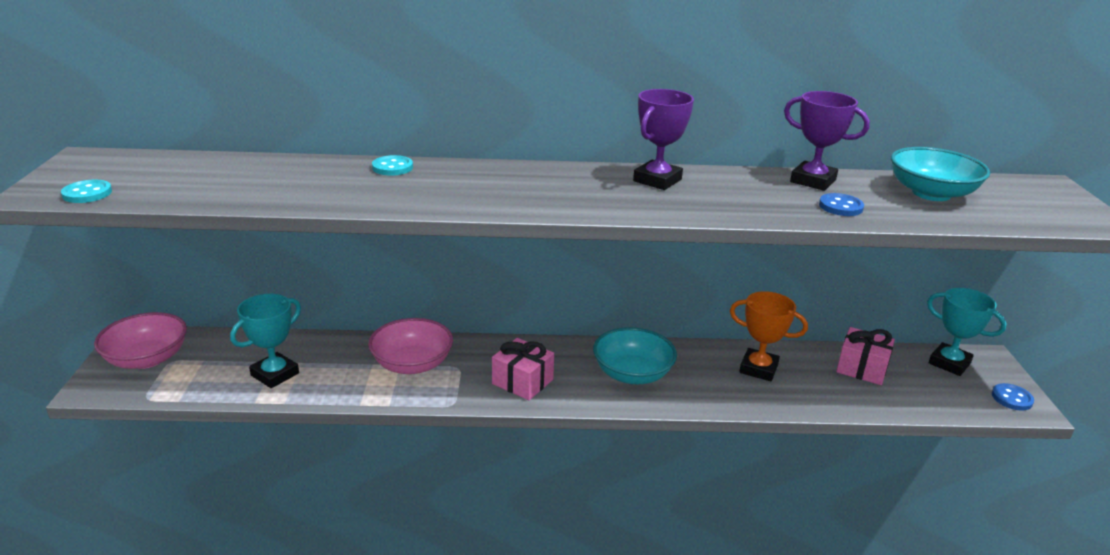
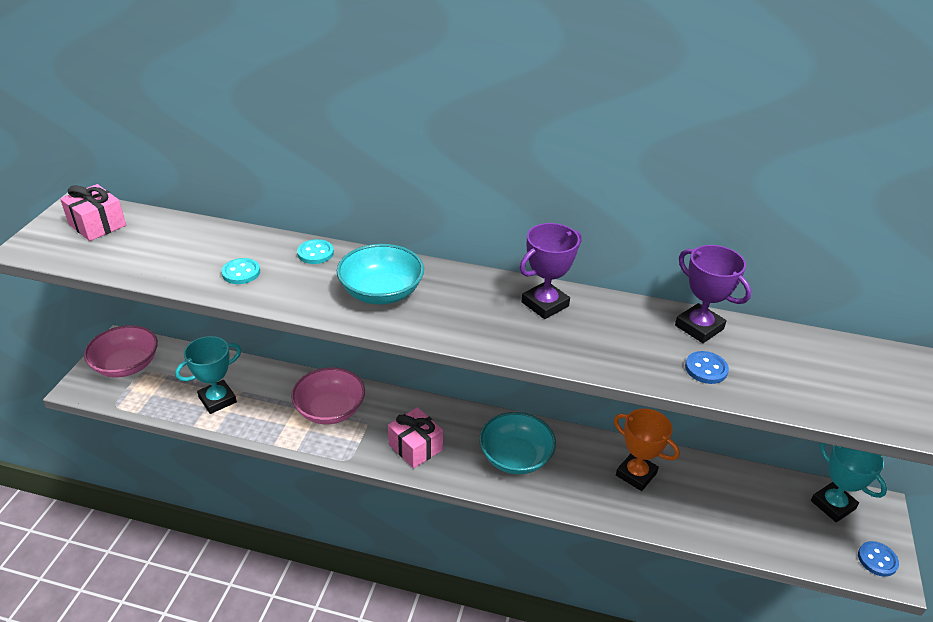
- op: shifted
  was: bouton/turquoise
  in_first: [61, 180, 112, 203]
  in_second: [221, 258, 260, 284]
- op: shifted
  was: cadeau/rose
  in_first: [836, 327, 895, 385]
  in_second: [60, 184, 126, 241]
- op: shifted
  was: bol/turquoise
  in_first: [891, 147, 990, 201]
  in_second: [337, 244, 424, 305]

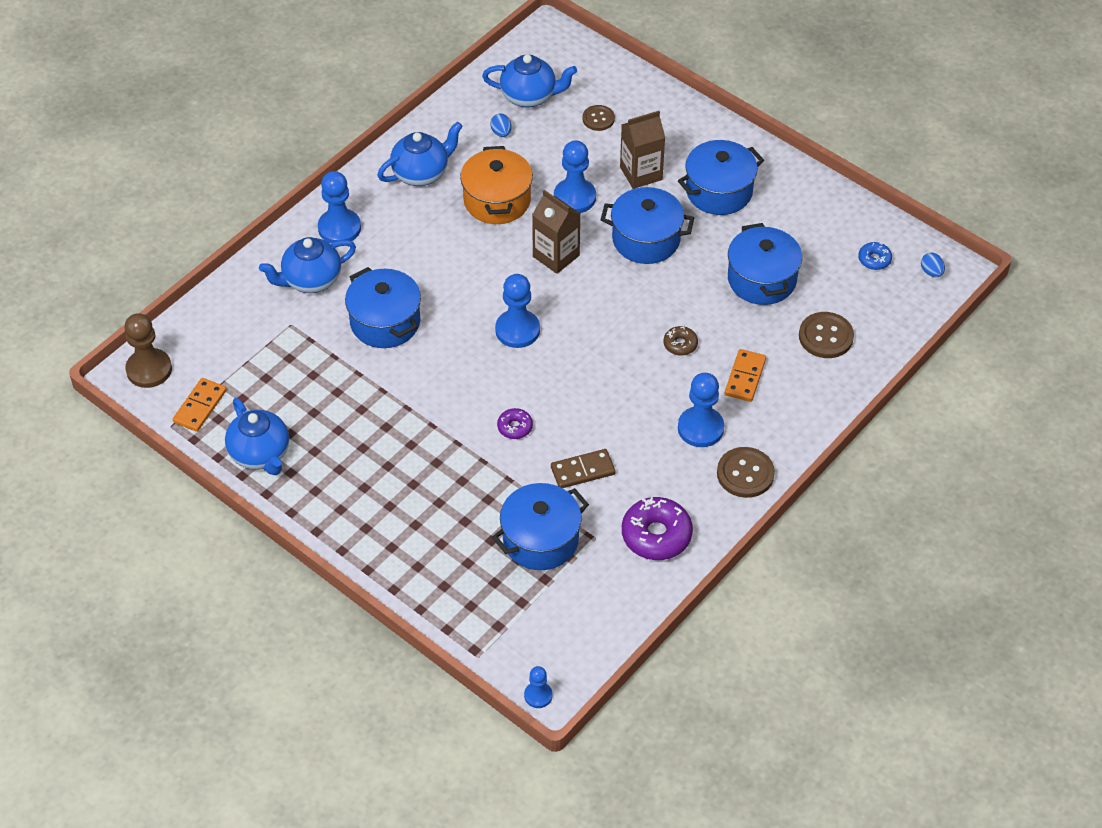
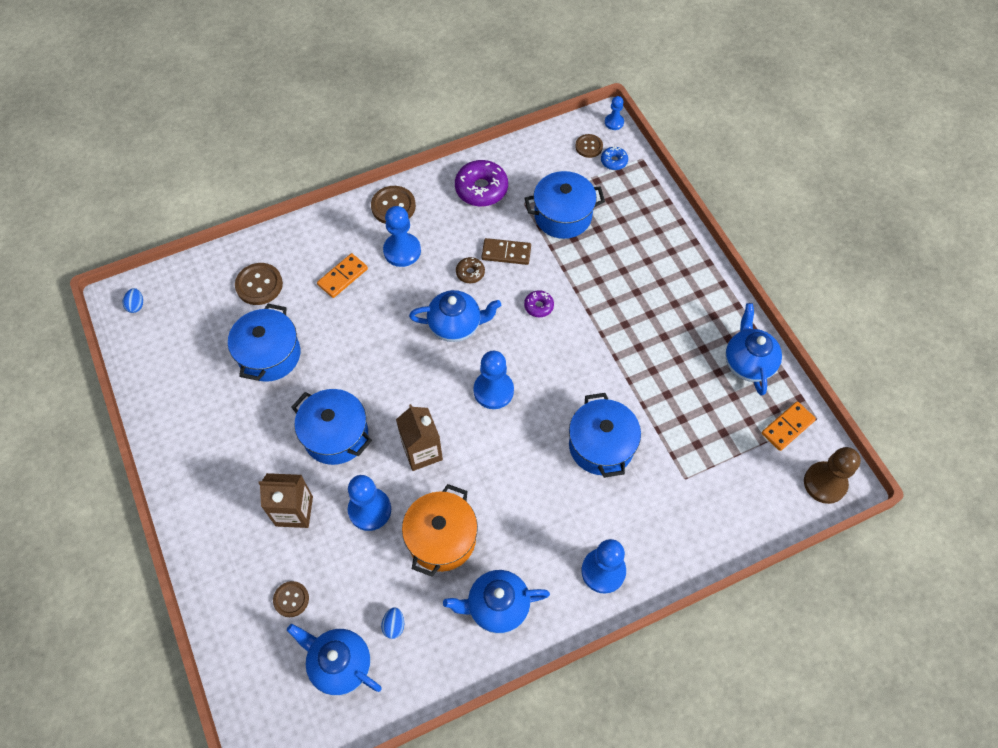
- op: shifted
  was: théière/bleu
  in_first: [259, 237, 356, 293]
  in_second: [409, 290, 501, 342]
- op: shifted
  was: beignet/marron
  in_first: [664, 326, 698, 356]
  in_second: [456, 257, 485, 283]
- op: gone
  was: marmite/bleu
  in_first: [678, 140, 764, 215]
- op: shifted
  was: beignet/bleu
  in_first: [858, 242, 892, 270]
  in_second: [601, 146, 628, 170]
- op: new
  now: bouton/marron
  in_second: [575, 134, 603, 158]

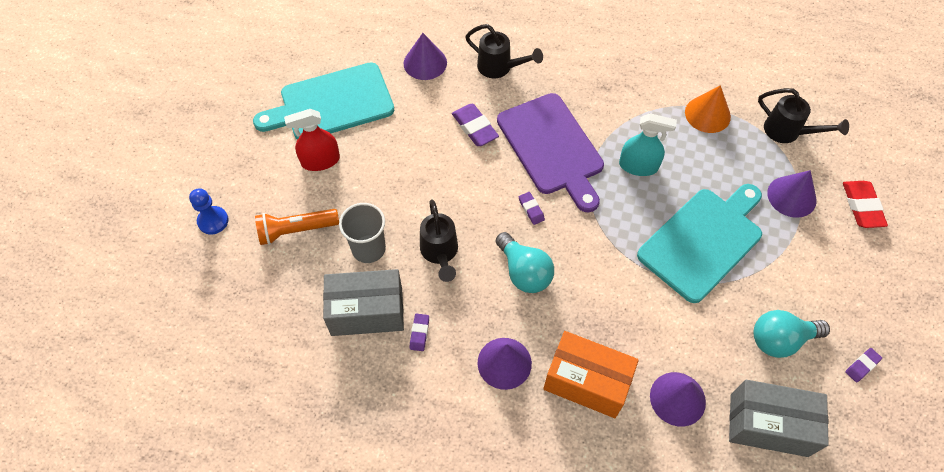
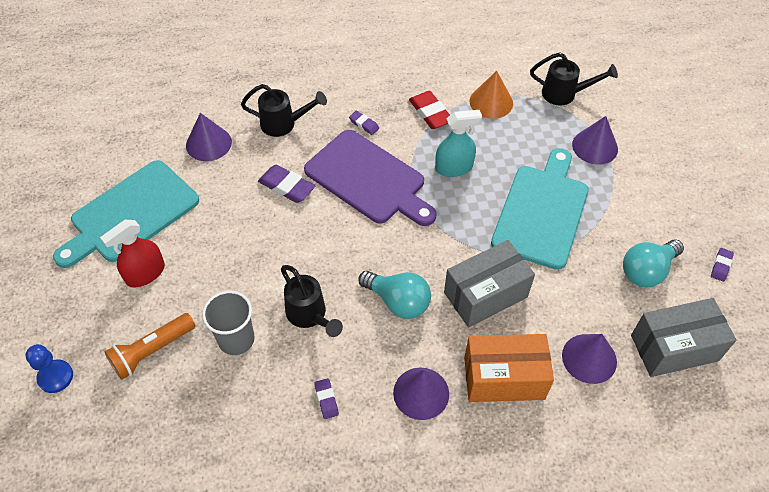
- op: shifted
  was: boîte/gris
  in_first: [323, 269, 404, 336]
  in_second: [444, 240, 535, 328]
- op: shifted
  was: gomme/violet
  in_first: [519, 192, 545, 225]
  in_second: [349, 111, 379, 135]
- op: shifted
  was: gomme/rouge
  in_first: [843, 181, 888, 228]
  in_second: [409, 91, 450, 129]

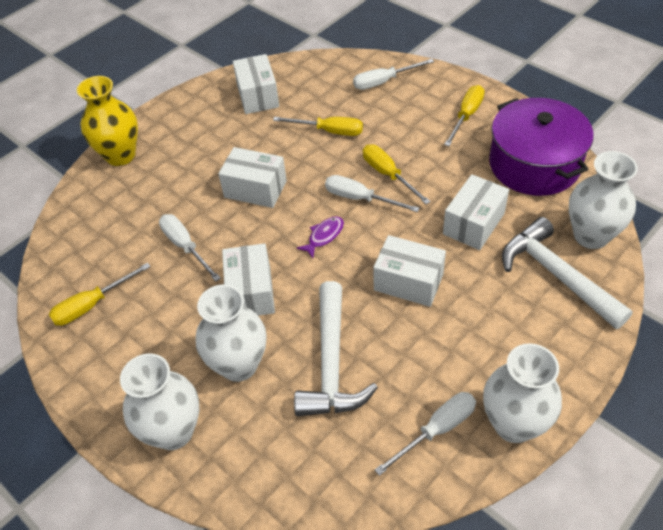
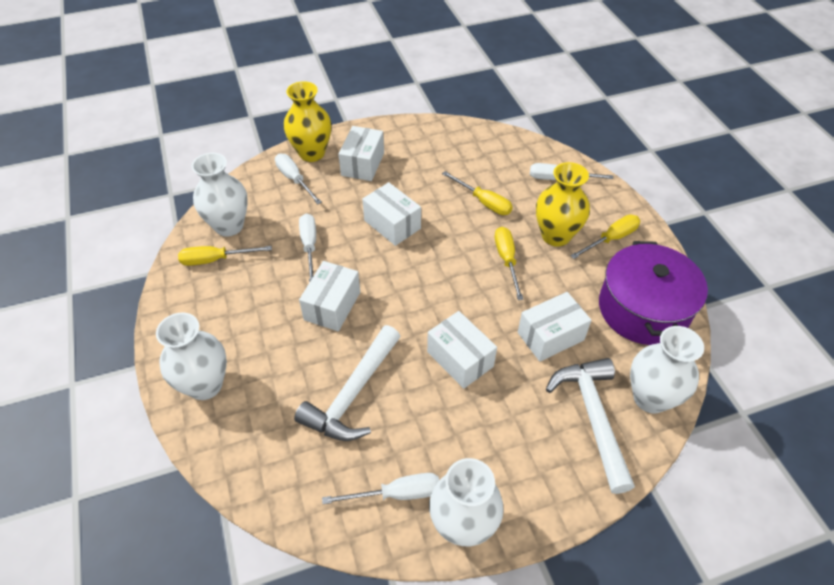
- op: shifted
  was: vase/blanc
  in_first: [196, 285, 267, 382]
  in_second: [192, 153, 248, 237]
- op: shifted
  was: boîte/blanc
  in_first: [233, 54, 279, 114]
  in_second: [338, 126, 384, 181]
- op: gone
  was: poisson/violet
  in_first: [297, 216, 344, 258]
- op: shifted
  was: tournevis/blanc
  in_first: [325, 175, 420, 212]
  in_second: [275, 154, 322, 204]
- op: new
  now: vase/jaune
  in_second: [536, 162, 590, 247]

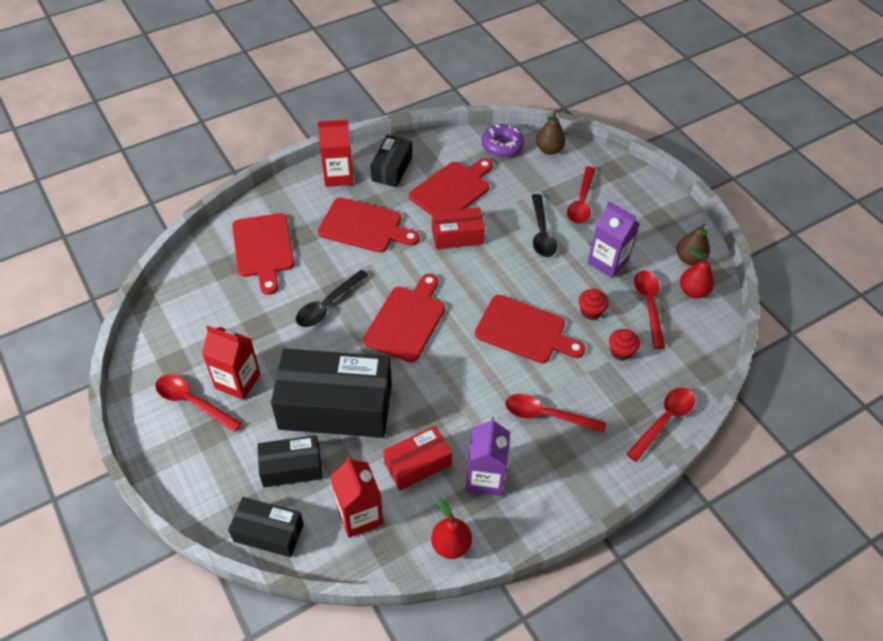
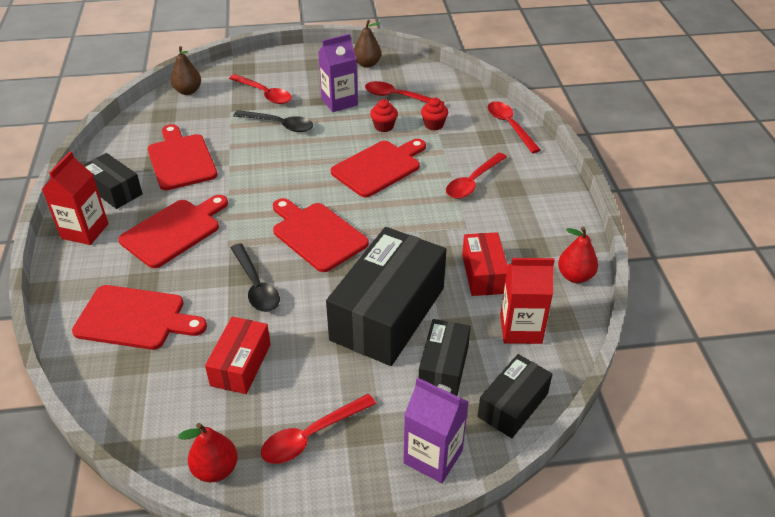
- op: gone
  was: brique de lait/rouge
  in_first: [202, 325, 261, 400]
- op: shifted
  was: boîte/rouge
  in_first: [432, 208, 485, 249]
  in_second: [205, 317, 271, 394]
- op: shifted
  was: brique de lait/violet
  in_first: [466, 417, 510, 496]
  in_second: [403, 378, 469, 483]
- op: gone
  was: beignet/violet
  in_first: [482, 124, 524, 158]
- op: shifted
  was: poire/rouge
  in_first: [680, 248, 714, 299]
  in_second: [178, 423, 238, 482]

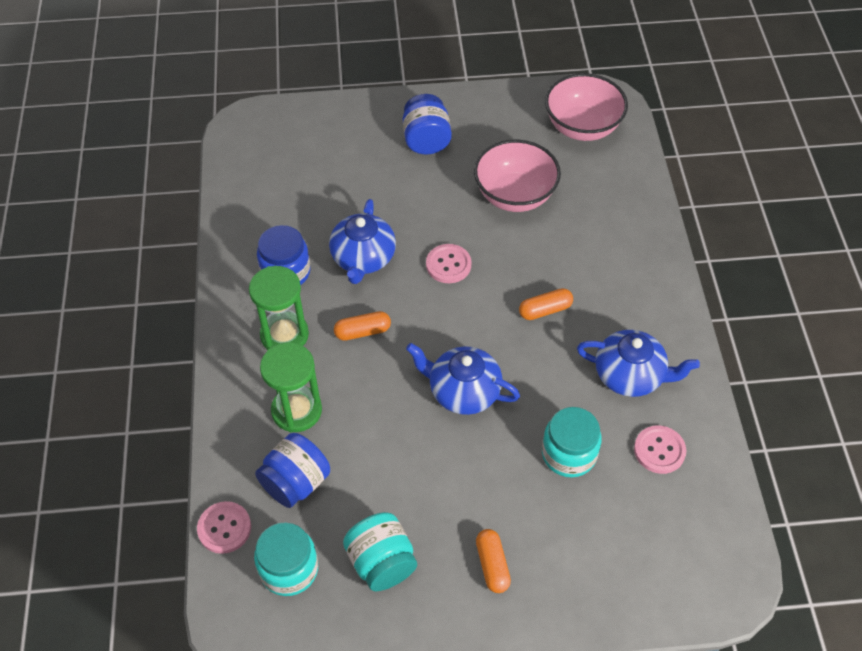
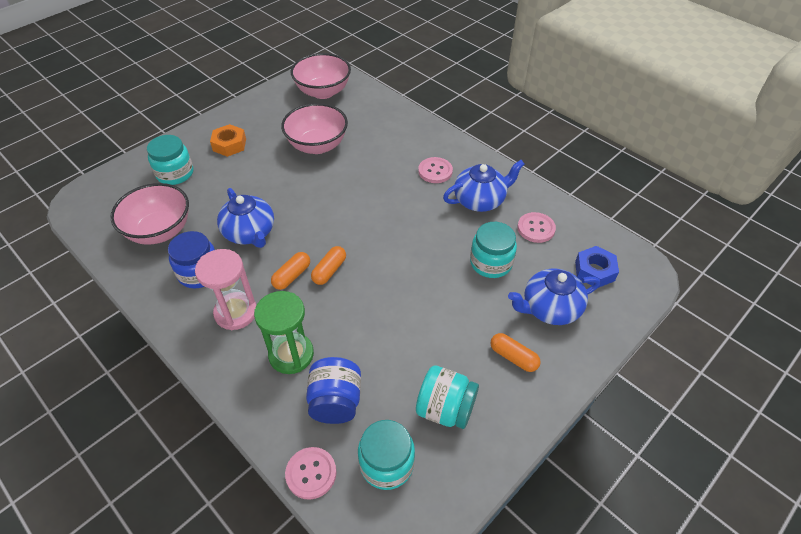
- op: repainted
  was: sablier/vert
  now: sablier/rose
  in_first: [249, 266, 309, 350]
  in_second: [195, 249, 256, 330]
- op: swapped
  was: bocal/bleu
  now: écrou/orange
  in_first: [403, 94, 452, 155]
  in_second: [210, 124, 246, 157]
- op: shifted
  was: théière/bleu
  in_first: [406, 343, 520, 415]
  in_second: [508, 269, 600, 325]
- op: shifted
  was: bouton/rose
  in_first: [426, 244, 472, 283]
  in_second: [418, 157, 453, 183]
- op: shifted
  was: gélule/orange
  in_first: [519, 288, 573, 320]
  in_second: [311, 246, 346, 285]
- op: new
  now: bol/rose
  in_second: [110, 183, 189, 245]
- op: new
  now: bocal/turquoise
  in_second: [147, 135, 194, 185]
- op: new
  now: écrou/bleu
  in_second: [575, 246, 619, 288]

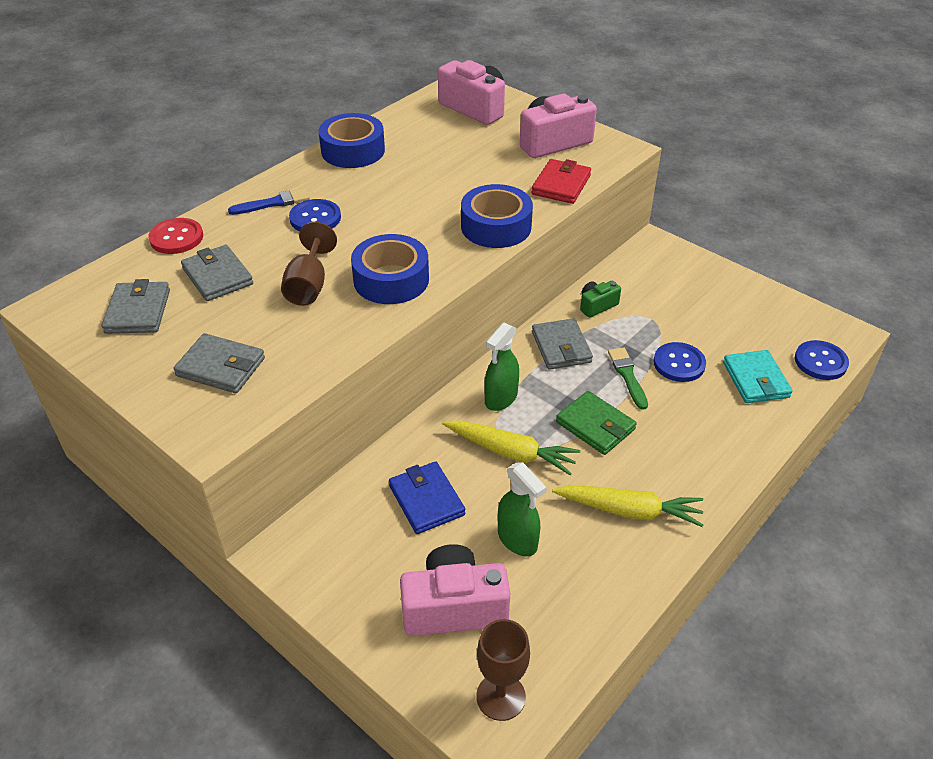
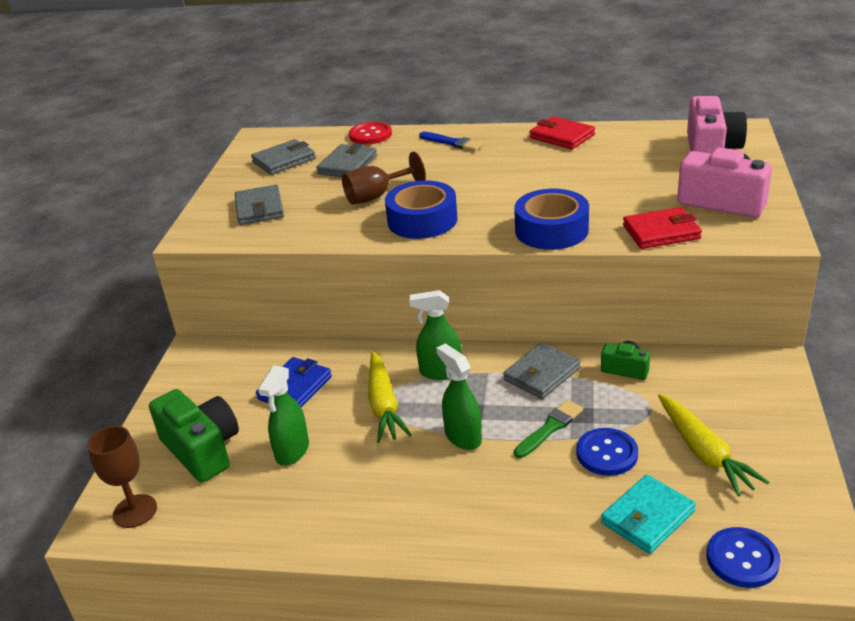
- op: gone
  was: bouton/bleu
  in_first: [289, 199, 341, 231]
- op: swapped
  was: ruban adhésif/bleu
  now: portefeuille/rouge
  in_first: [319, 113, 385, 168]
  in_second: [530, 116, 595, 149]
- op: repainted
  was: appareil photo/rose
  now: appareil photo/vert
  in_first: [400, 544, 510, 636]
  in_second: [149, 389, 239, 483]
- op: shifted
  was: carotte/jaune
  in_first: [552, 485, 703, 527]
  in_second: [658, 394, 769, 496]
- op: swapped
  was: portefeuille/vert
  now: vaporisateur/vert
  in_first: [556, 391, 637, 455]
  in_second: [436, 344, 482, 450]

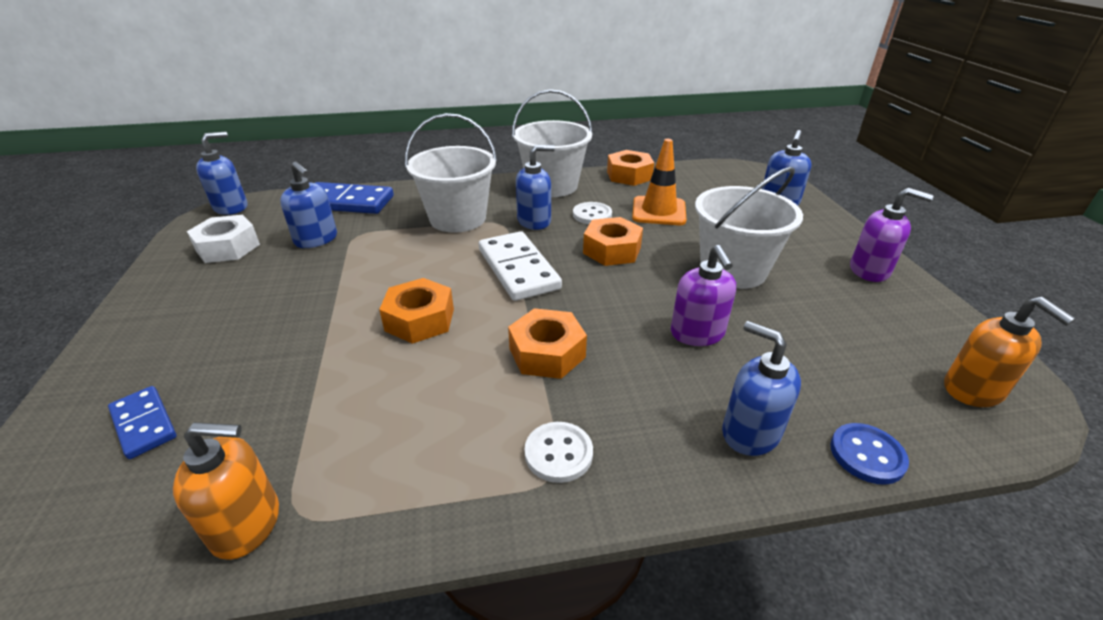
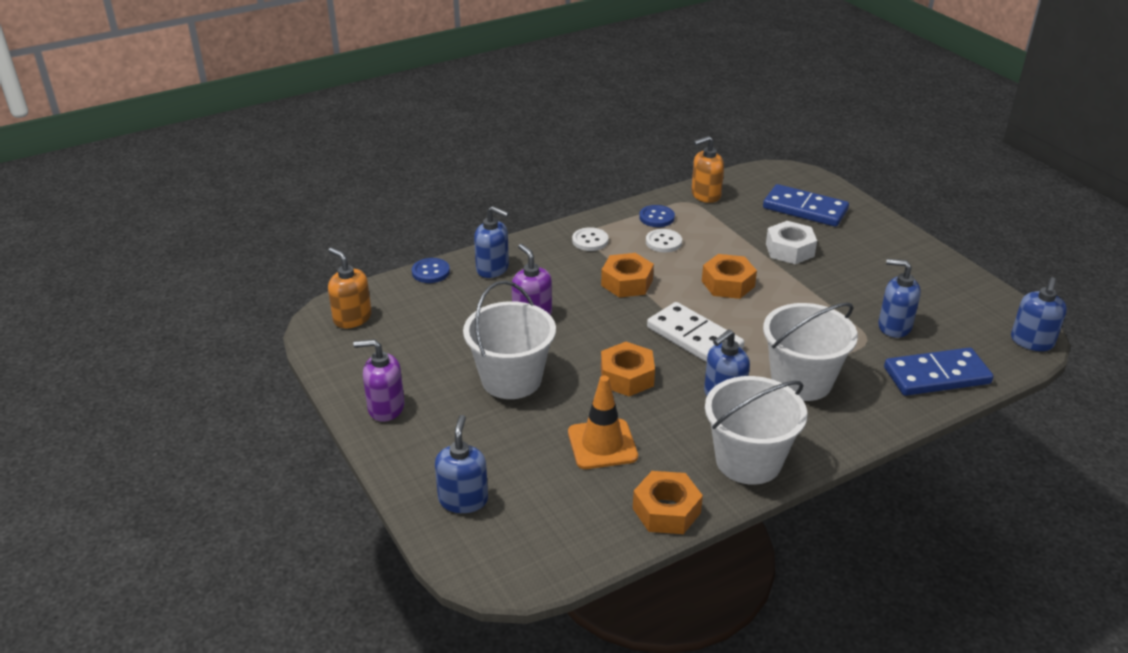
- op: scaled
  was: domino/bleu
  in_first: [108, 386, 177, 459]
  in_second: [763, 184, 849, 227]
  ratio: 1.71
- op: shifted
  was: écrou/blanc
  in_first: [187, 215, 260, 263]
  in_second: [766, 221, 817, 264]
- op: shifted
  was: bouton/blanc
  in_first: [573, 202, 612, 224]
  in_second: [646, 229, 682, 253]
- op: new
  now: bouton/bleu
  in_second: [639, 205, 675, 227]

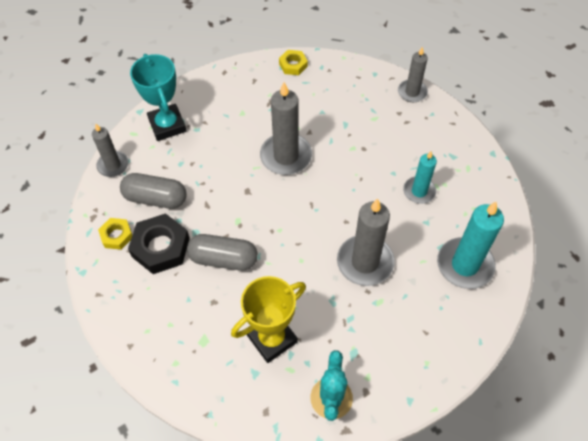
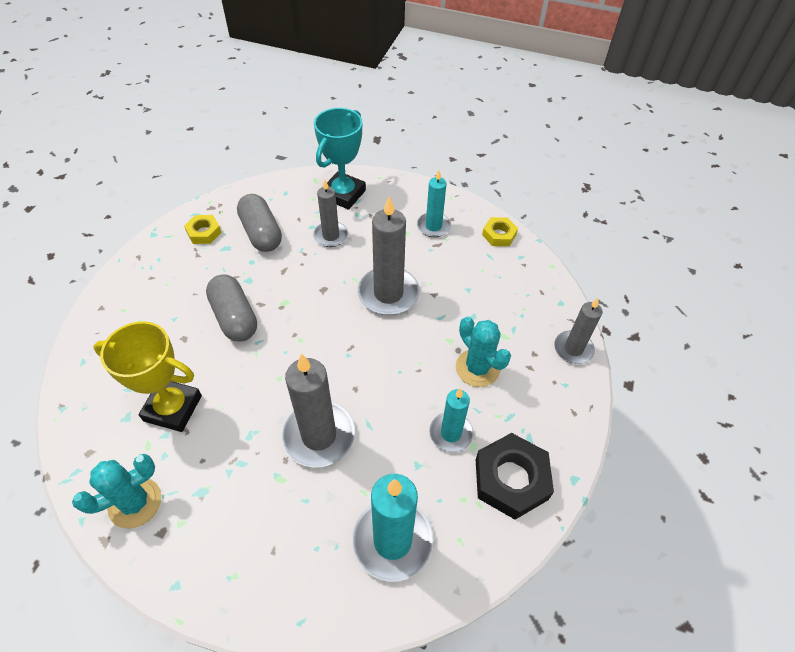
- op: shifted
  was: bougie/gris
  in_first: [92, 123, 129, 177]
  in_second: [313, 180, 348, 247]
- op: shifted
  was: écrou/noir
  in_first: [128, 213, 190, 274]
  in_second: [476, 433, 554, 520]
- op: new
  now: bougie/turquoise
  in_second: [417, 170, 451, 237]
- op: new
  now: cactus/turquoise
  in_second: [456, 317, 511, 387]

